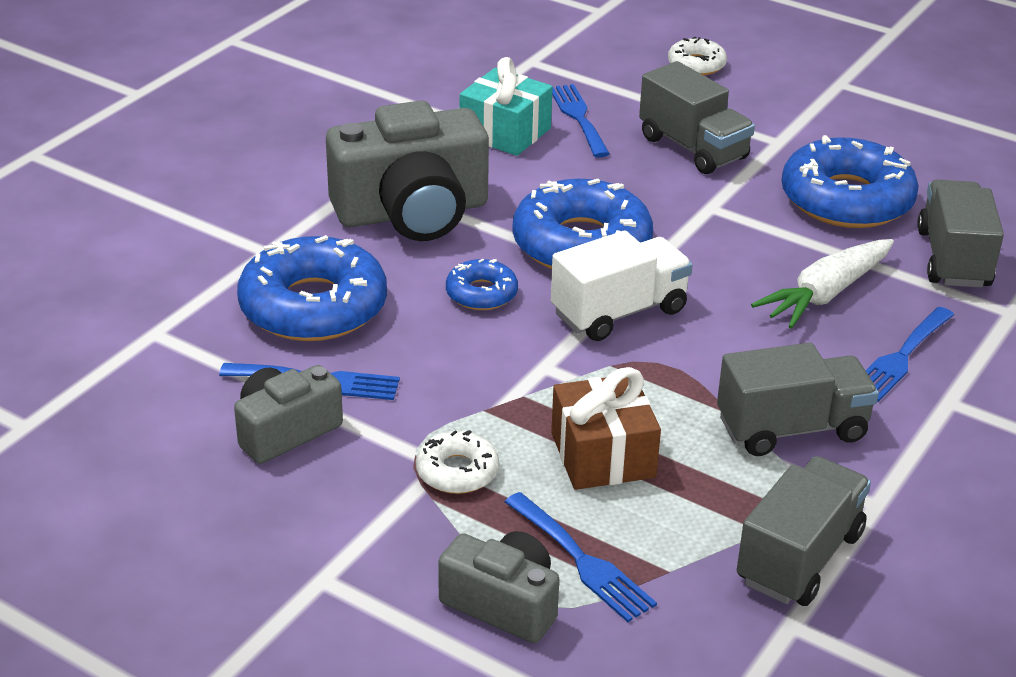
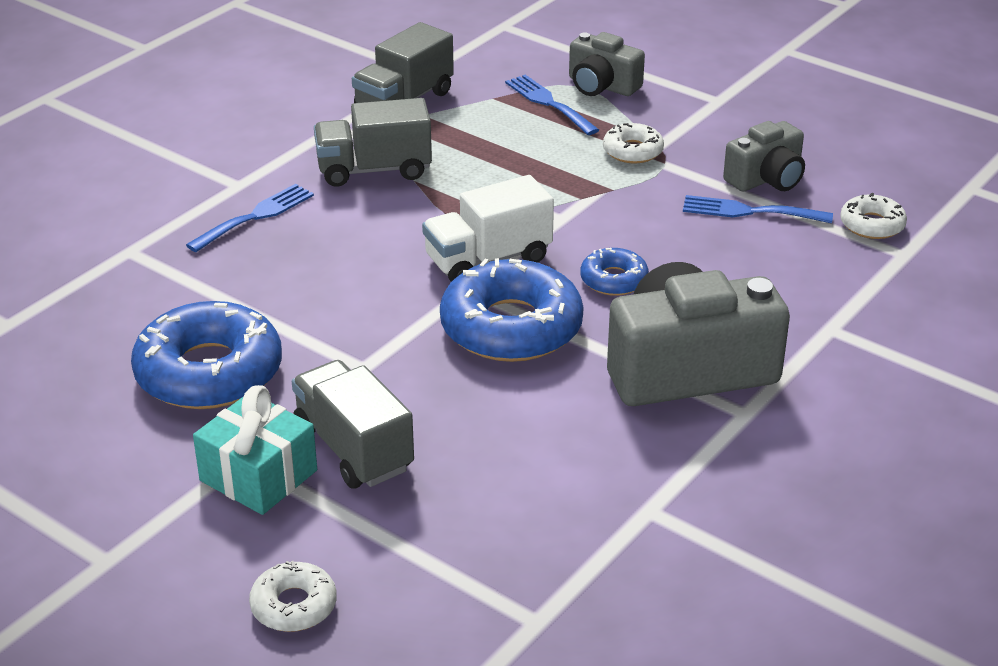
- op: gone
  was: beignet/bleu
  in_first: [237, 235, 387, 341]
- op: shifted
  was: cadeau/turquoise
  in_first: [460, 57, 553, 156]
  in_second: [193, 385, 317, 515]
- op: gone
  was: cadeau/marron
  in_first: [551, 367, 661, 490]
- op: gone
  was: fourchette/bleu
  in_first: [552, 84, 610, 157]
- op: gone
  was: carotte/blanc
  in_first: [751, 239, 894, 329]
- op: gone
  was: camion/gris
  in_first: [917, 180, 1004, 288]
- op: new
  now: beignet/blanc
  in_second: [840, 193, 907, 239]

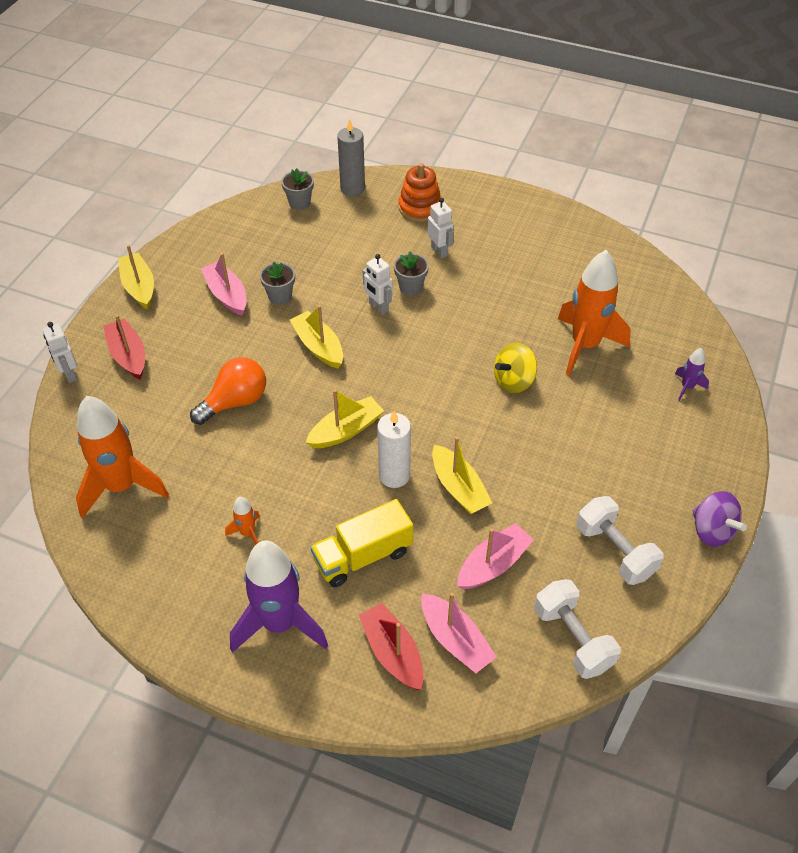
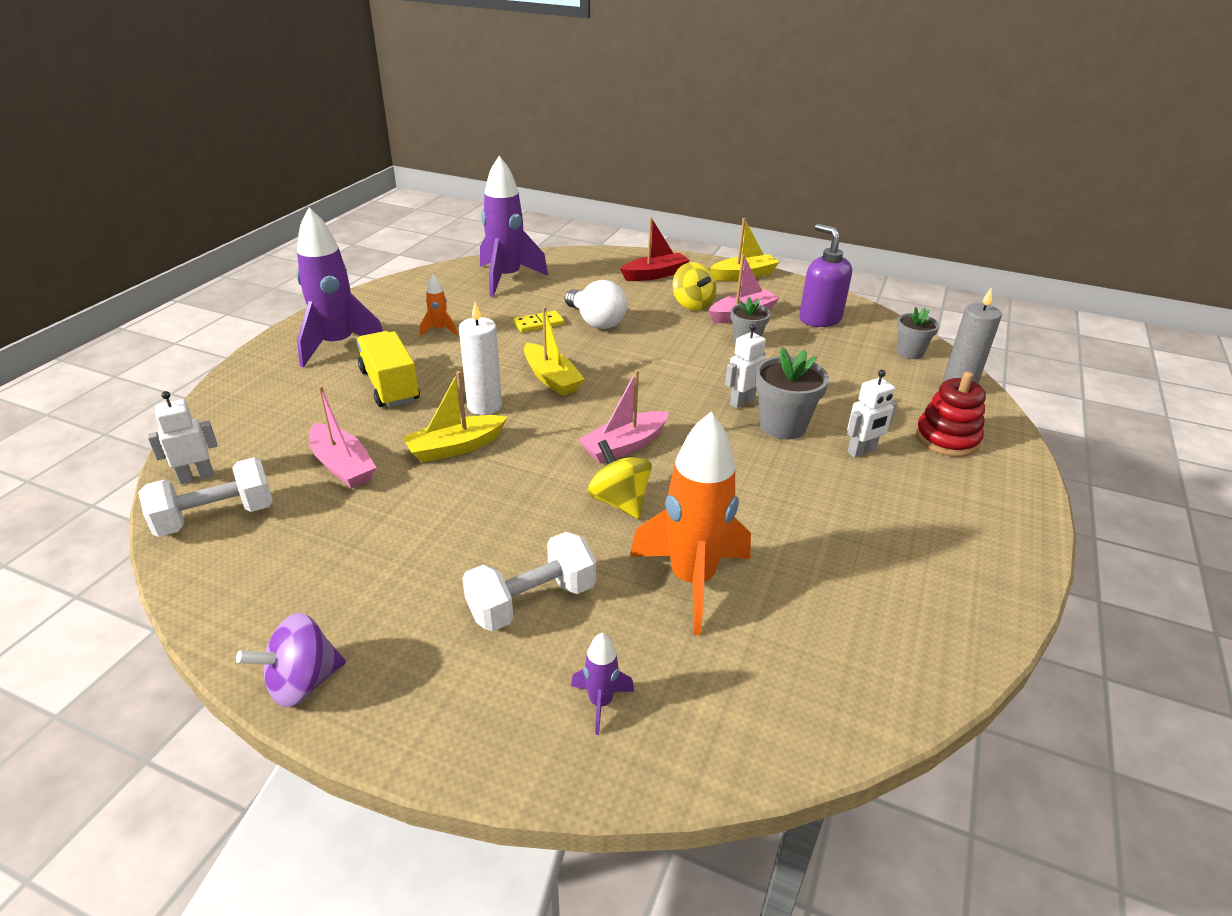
- op: shifted
  was: robot/blanc
  in_first: [43, 322, 77, 383]
  in_second: [147, 391, 218, 484]
- op: repainted
  was: fusée/orange
  now: fusée/violet
  in_first: [76, 396, 169, 518]
  in_second: [480, 156, 548, 297]
- op: repainted
  was: ampoule/orange
  now: ampoule/blanc
  in_first: [190, 357, 266, 425]
  in_second: [565, 280, 627, 329]
- op: gone
  was: bateau/jaune
  in_first: [290, 305, 343, 368]
- op: gone
  was: bateau/rouge
  in_first: [359, 603, 424, 690]
- op: scaled
  was: pot de fleurs/gris
  in_first: [394, 251, 429, 296]
  in_second: [755, 347, 829, 439]
  ratio: 1.54
- op: repainted
  was: jouet à empiler/orange
  now: jouet à empiler/rouge
  in_first: [399, 163, 442, 222]
  in_second: [915, 372, 986, 457]
- op: shifted
  was: bateau/rose
  in_first: [421, 592, 497, 673]
  in_second: [579, 370, 669, 464]
- op: shifted
  was: haltère/blanc
  in_first: [577, 496, 664, 585]
  in_second: [462, 532, 596, 632]
- op: new
  now: domino/jaune
  in_second: [514, 311, 564, 332]
- op: new
  now: toupie/jaune
  in_second: [672, 262, 716, 311]
- op: new
  now: distributeur de savon/violet
  in_second: [799, 224, 852, 327]

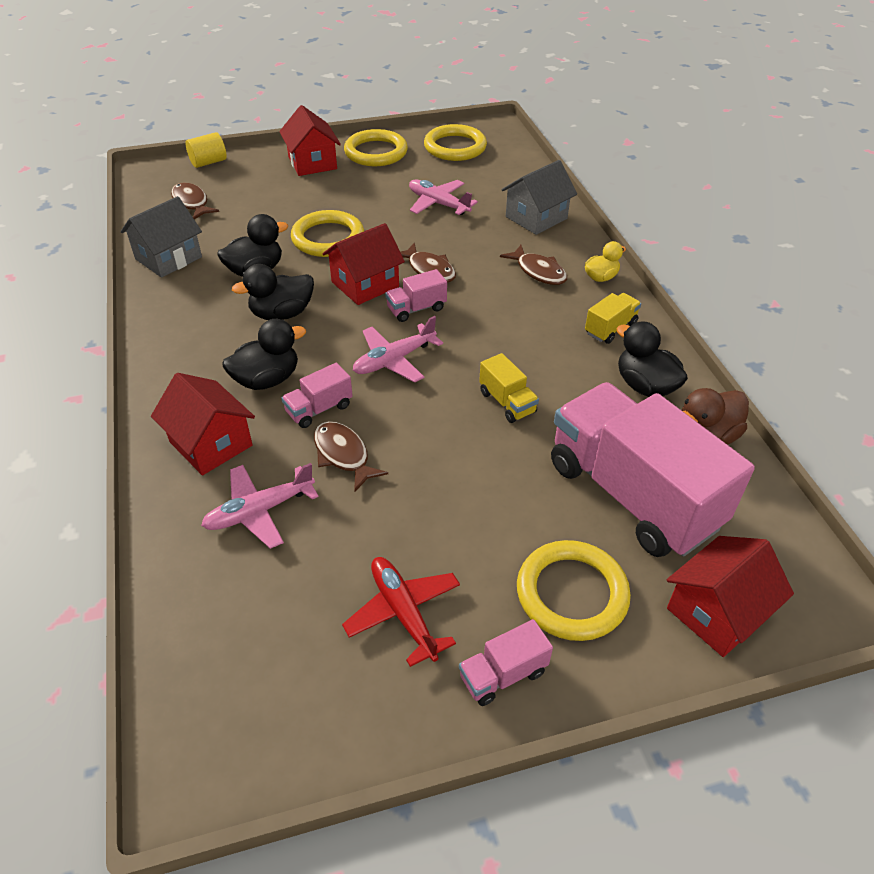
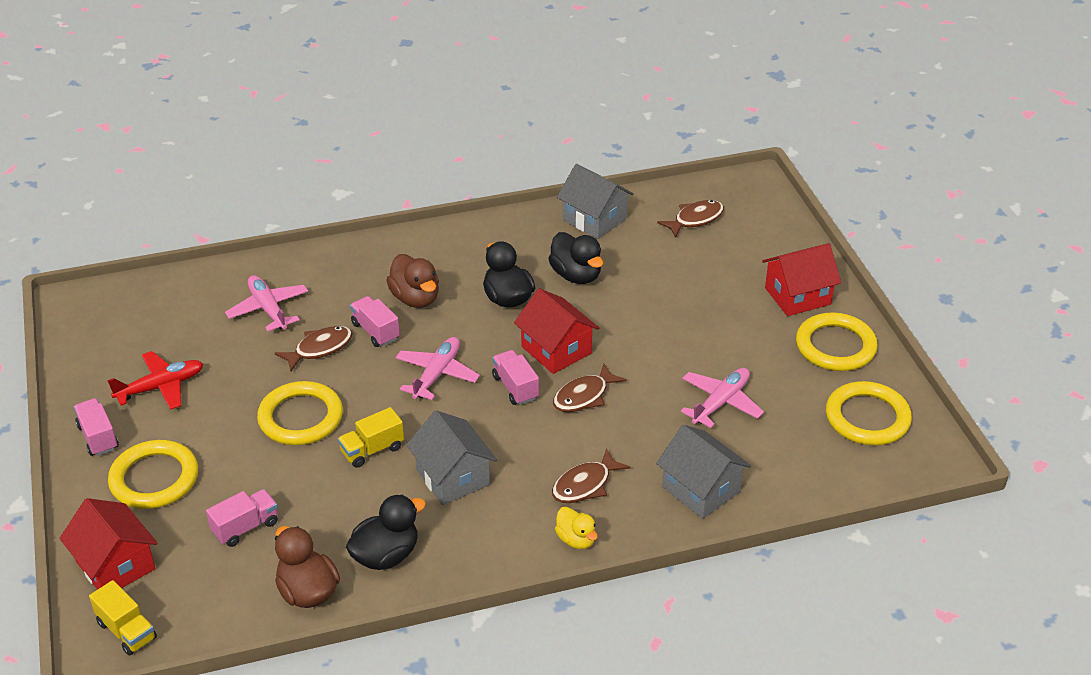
- op: gone
  was: maison/rouge
  in_first: [151, 373, 255, 475]
- op: gone
  was: cylindre/jaune
  in_first: [185, 132, 227, 168]
- op: repainted
  was: canard/noir
  now: canard/marron
  in_first: [223, 319, 306, 390]
  in_second: [386, 254, 439, 308]
- op: shifted
  was: anneau/jaune
  in_first: [291, 210, 364, 257]
  in_second: [257, 381, 343, 445]
- op: rotated
  was: avion/rose
  in_first: [353, 316, 443, 383]
  in_second: [395, 337, 480, 400]
  clockwise: 60
- op: scaled
  was: camion/rose
  in_first: [551, 382, 755, 557]
  in_second: [206, 489, 278, 547]
  ratio: 0.4
- op: shifted
  was: camion/jaune
  in_first: [585, 293, 641, 344]
  in_second: [89, 580, 157, 656]
- op: new
  now: maison/gris
  in_second: [407, 410, 497, 505]

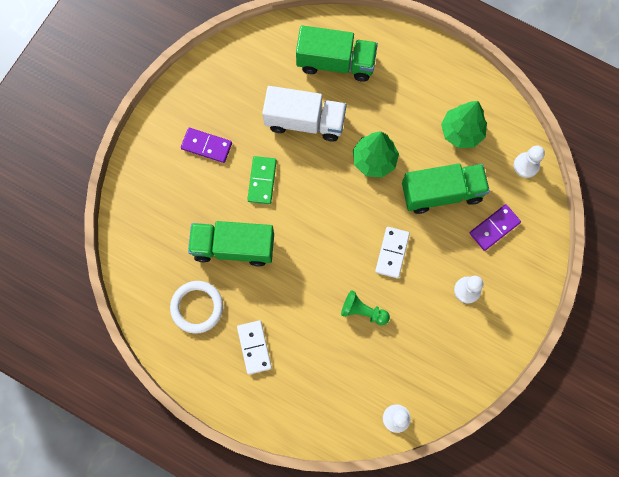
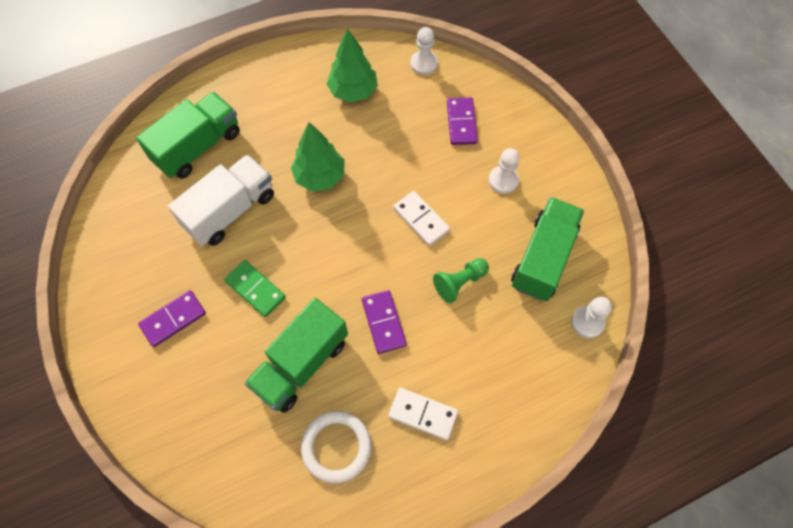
- op: shifted
  was: camion/vert
  in_first: [402, 164, 490, 214]
  in_second: [511, 197, 584, 301]
- op: new
  now: domino/violet
  in_second: [362, 290, 406, 354]

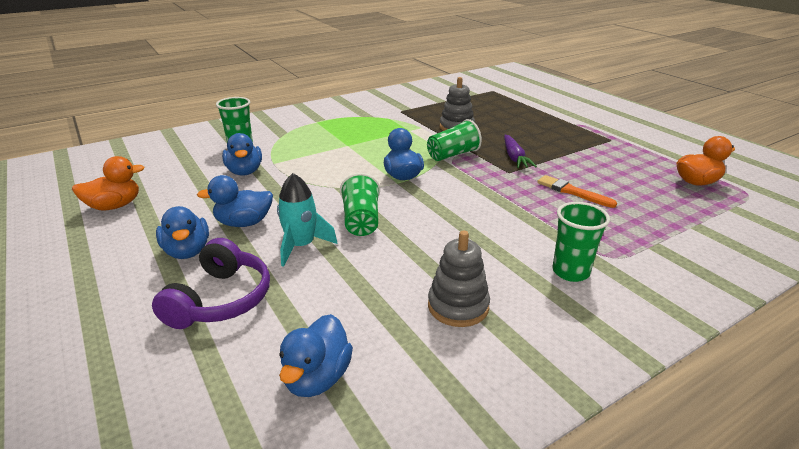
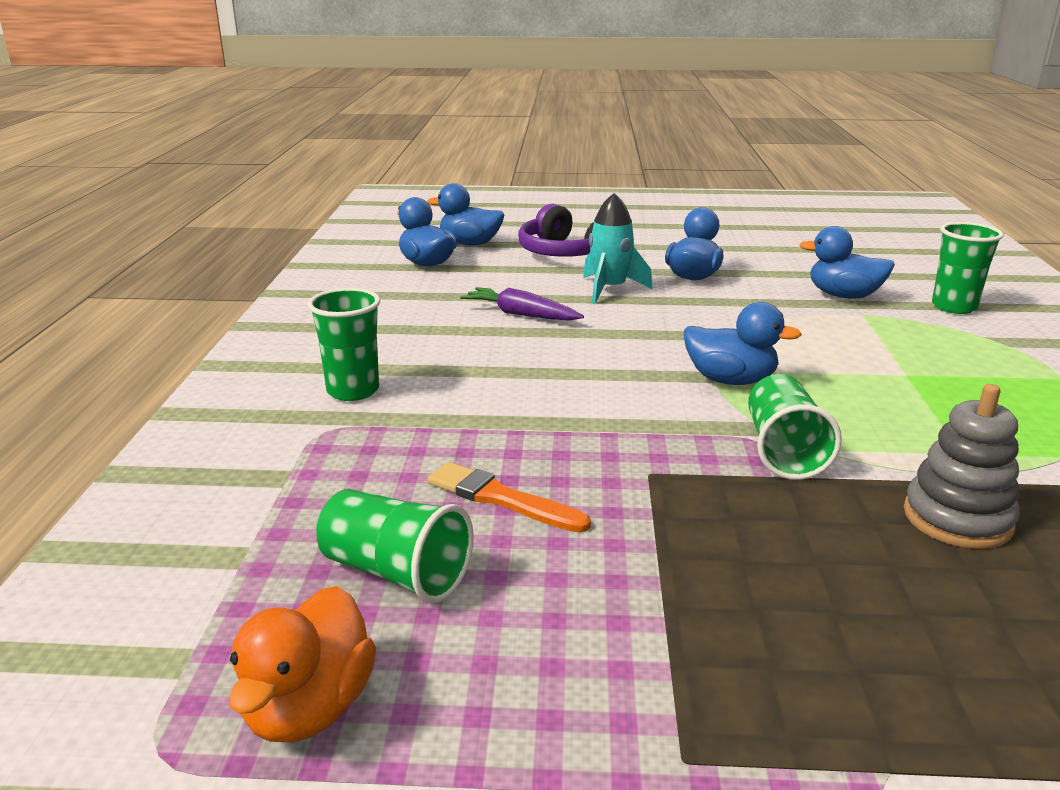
- op: gone
  was: canard/orange
  in_first: [72, 156, 145, 211]
- op: shifted
  was: canard/bleu
  in_first: [156, 206, 209, 259]
  in_second: [427, 183, 504, 246]
- op: shifted
  was: gobelet/vert
  in_first: [340, 173, 380, 236]
  in_second: [316, 489, 474, 604]
- op: gone
  was: jouet à empiler/gris
  in_first: [428, 230, 490, 327]
- op: shifted
  was: carotte/violet
  in_first: [504, 135, 537, 168]
  in_second: [460, 287, 584, 321]
- op: rotated
  was: pinceau/orange
  in_first: [537, 175, 617, 208]
  in_second: [428, 462, 591, 533]
  clockwise: -135

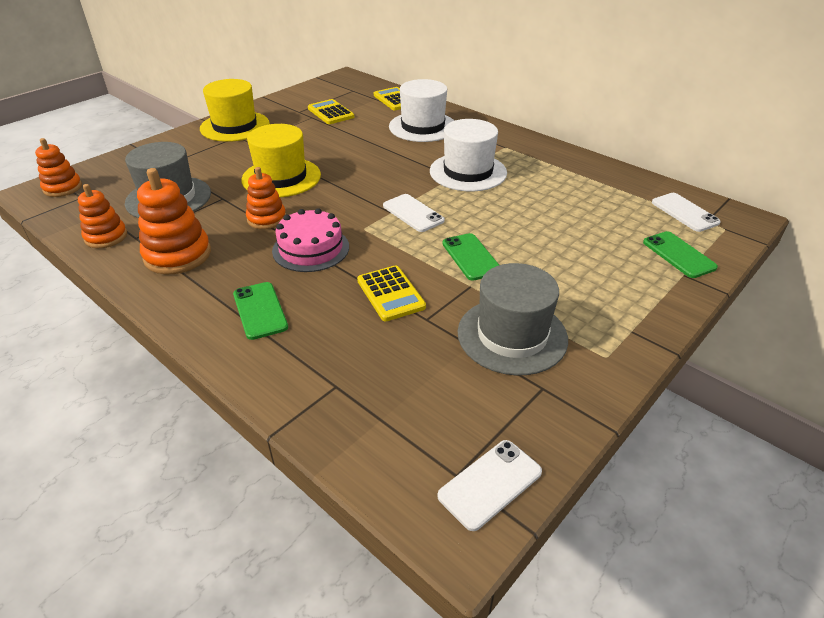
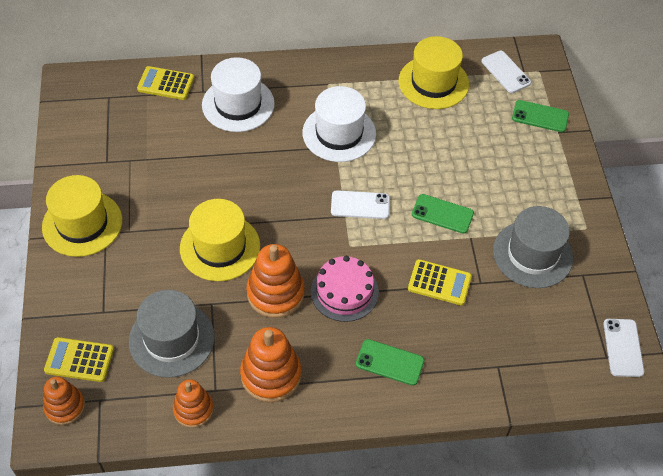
- op: scaled
  was: jouet à empiler/orange
  in_first: [246, 167, 286, 229]
  in_second: [247, 244, 305, 318]
  ratio: 1.55
- op: shifted
  was: calculatrice/jaune
  in_first: [308, 99, 354, 124]
  in_second: [44, 337, 114, 382]
- op: rotated
  was: téléphone/blanc
  in_first: [652, 193, 721, 232]
  in_second: [482, 51, 531, 93]
  clockwise: 45
- op: new
  now: chapeau/jaune
  in_second: [399, 36, 469, 109]

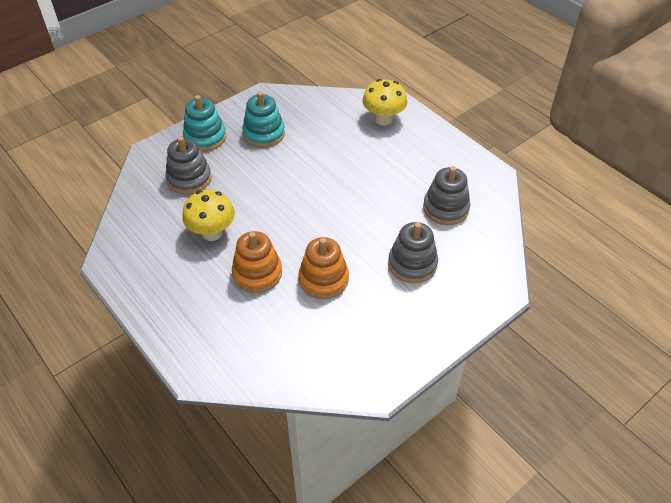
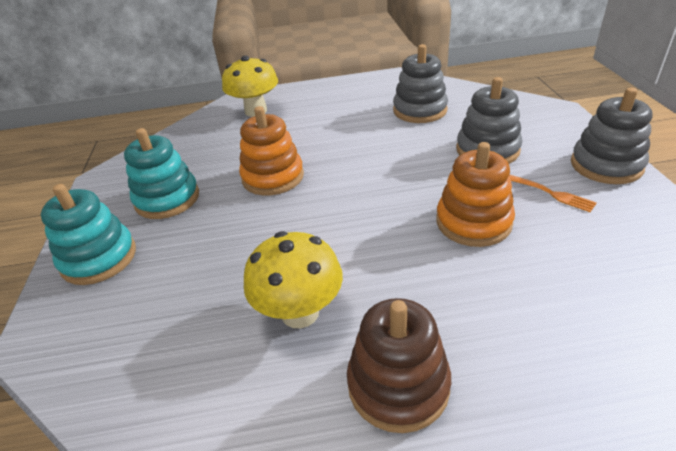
- op: shifted
  was: jouet à empiler/gris
  in_first: [165, 136, 211, 194]
  in_second: [571, 88, 653, 184]
- op: shifted
  was: jouet à empiler/orange
  in_first: [232, 231, 282, 293]
  in_second: [239, 106, 304, 196]
- op: new
  now: jouet à empiler/marron
  in_second: [347, 298, 451, 433]
- op: new
  now: fourchette/orange
  in_second: [509, 175, 596, 212]

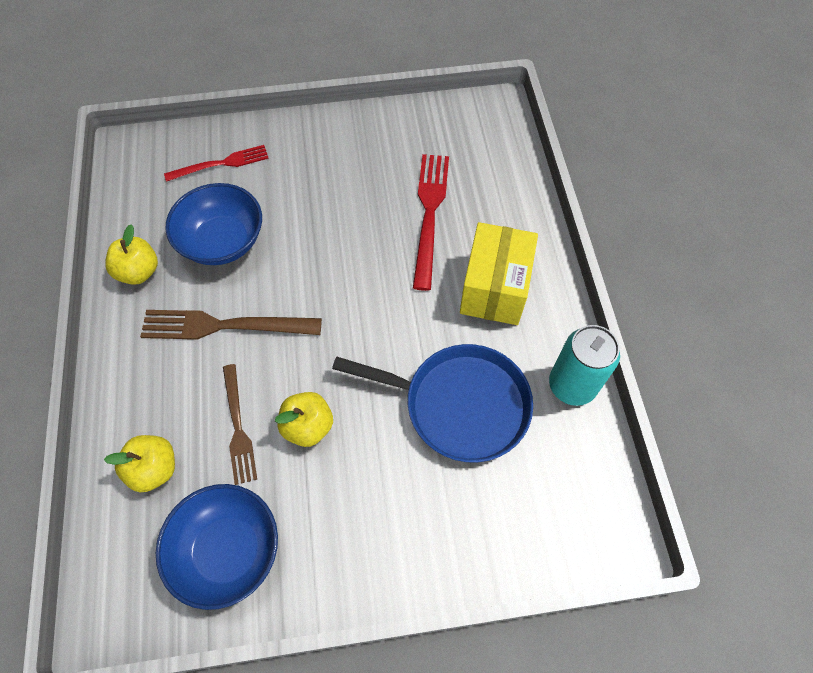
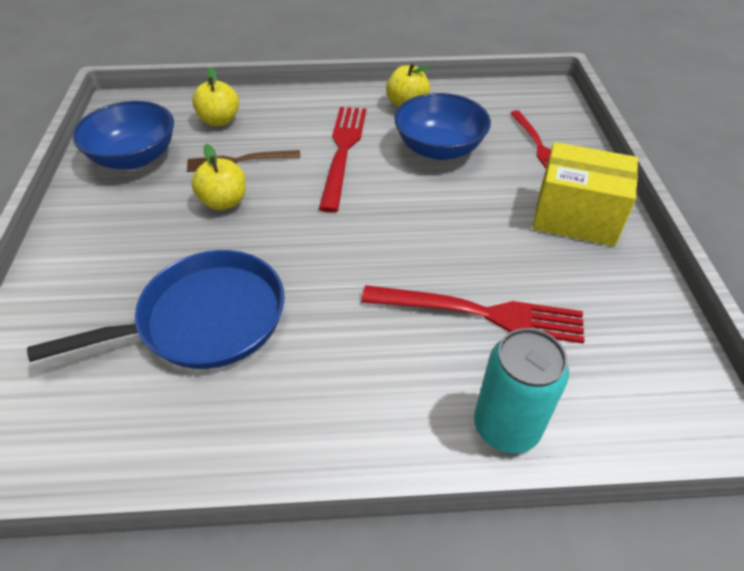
- op: repainted
  was: fourchette/marron
  now: fourchette/rouge
  in_first: [140, 310, 322, 340]
  in_second: [319, 107, 366, 213]
- op: rotated
  was: poêle/bleu
  in_first: [332, 344, 533, 462]
  in_second: [27, 250, 285, 369]
  clockwise: -135
- op: shifted
  was: boîte/jaune
  in_first: [460, 222, 538, 325]
  in_second: [532, 142, 638, 246]
- op: shifted
  was: canette/turquoise
  in_first: [549, 325, 620, 406]
  in_second: [474, 328, 569, 453]

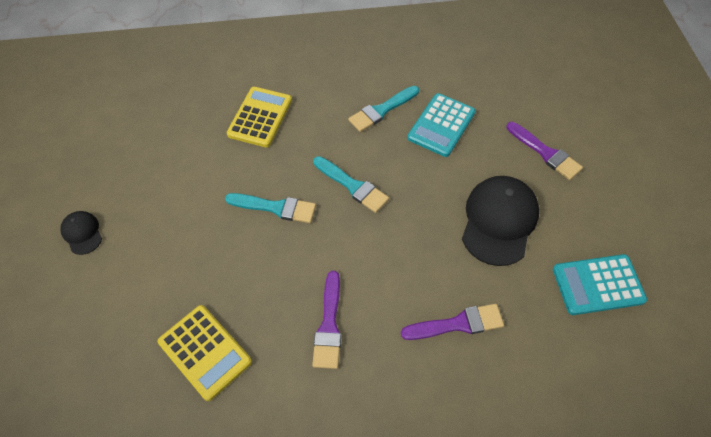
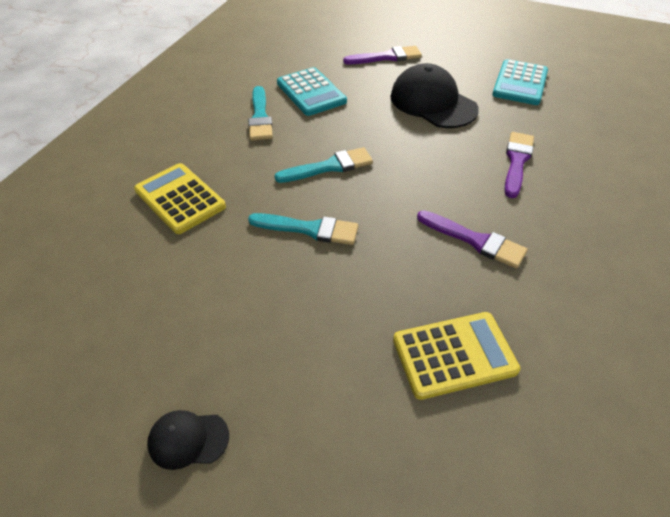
- op: rotated
  was: pinceau/turquoise
  in_first: [225, 193, 316, 223]
  in_second: [248, 213, 359, 245]
  clockwise: 60

